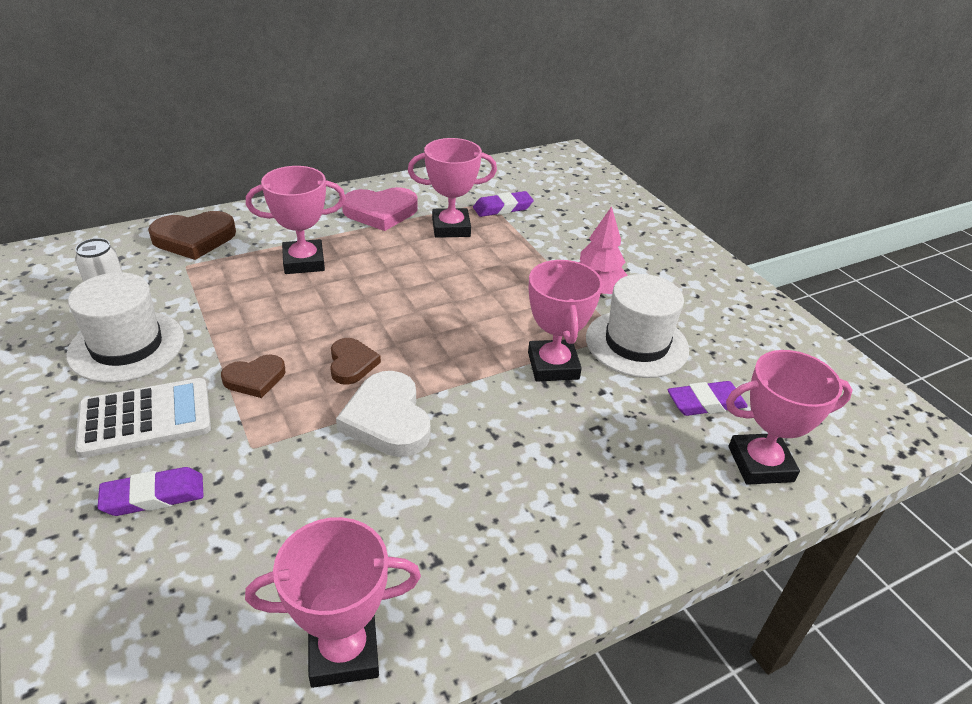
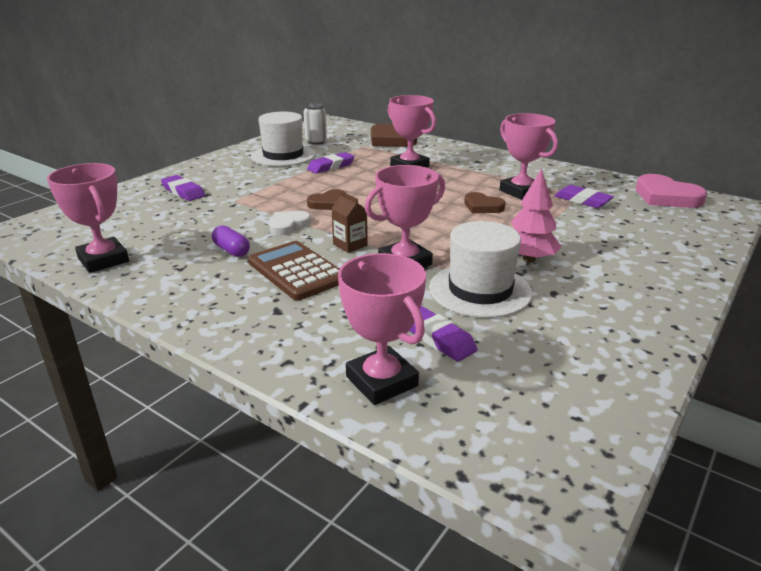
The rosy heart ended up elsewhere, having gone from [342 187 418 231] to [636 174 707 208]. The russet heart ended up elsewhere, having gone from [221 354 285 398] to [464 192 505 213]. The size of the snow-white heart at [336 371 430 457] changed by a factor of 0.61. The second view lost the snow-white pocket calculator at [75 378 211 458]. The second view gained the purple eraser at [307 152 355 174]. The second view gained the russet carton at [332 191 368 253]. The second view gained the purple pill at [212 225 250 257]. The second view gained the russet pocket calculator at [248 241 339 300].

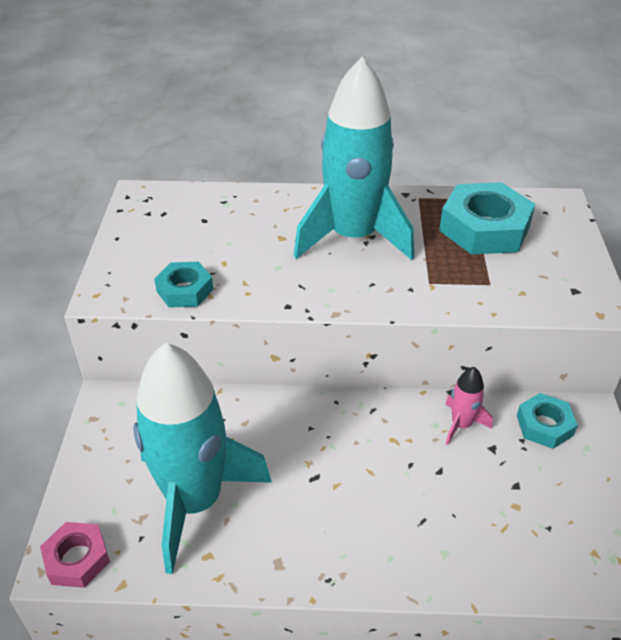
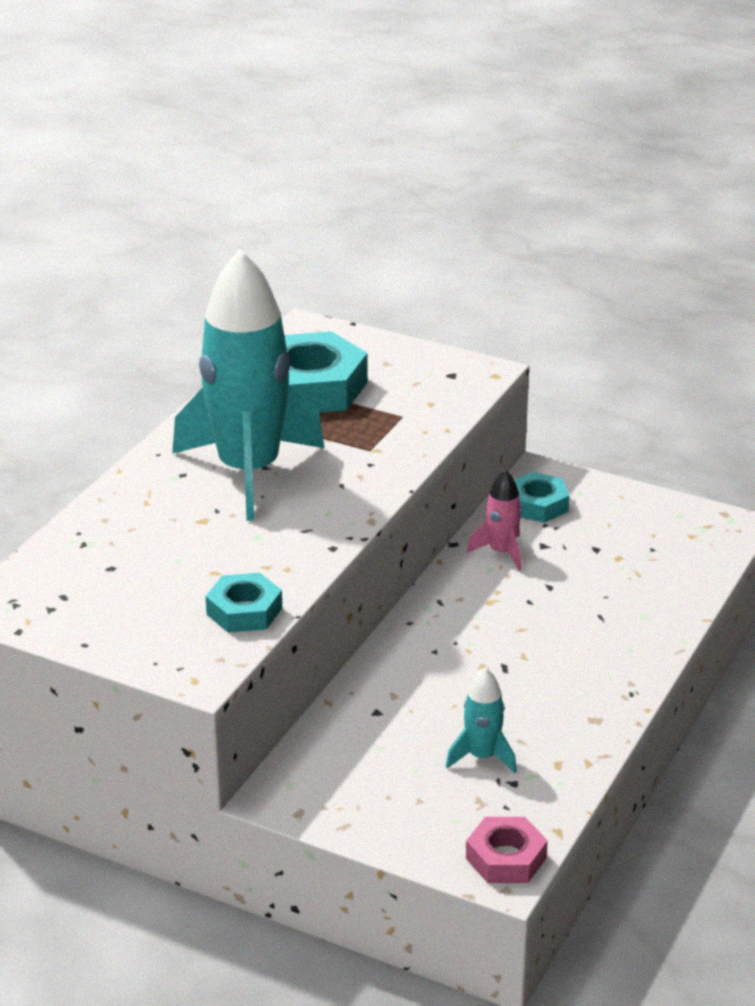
The size of the aqua spaceship at [133 343 272 574] changed by a factor of 0.42.

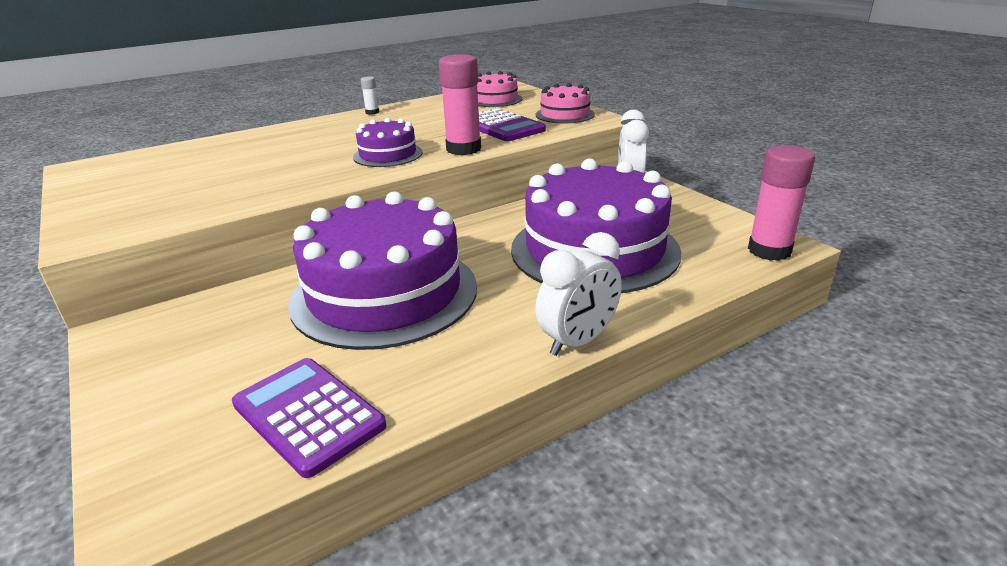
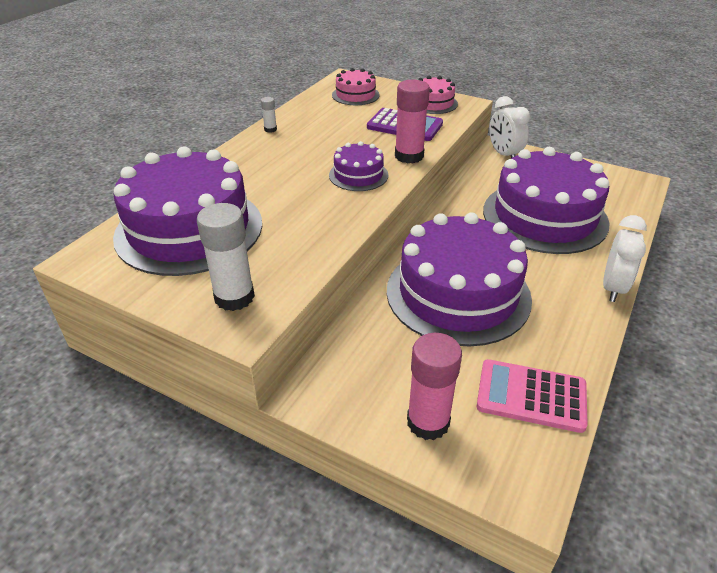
The rosy glue ended up elsewhere, having gone from [748 145 815 261] to [407 333 462 440]. What was the purple pocket calculator at [232 358 386 478] turned into the rosy pocket calculator at [477 359 588 433]. The second view gained the purple layer cake at [113 146 262 276]. The second view gained the snow-white glue at [197 203 255 311].

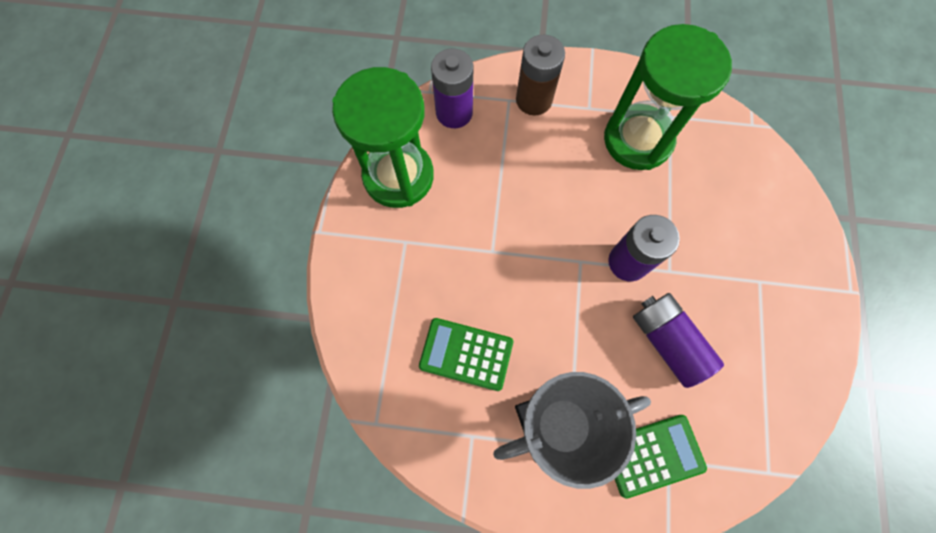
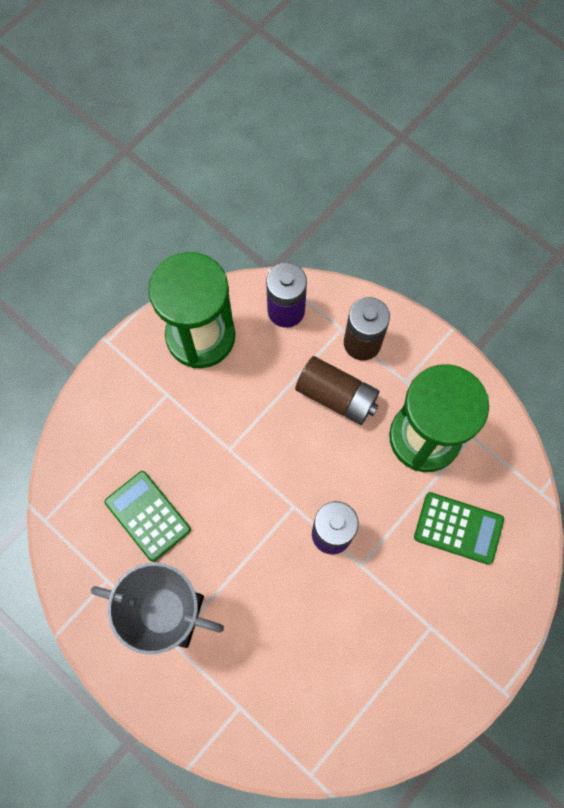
The second view lost the purple AA battery at [633 293 724 388]. The leaf-green pocket calculator ended up elsewhere, having gone from [615 415 707 499] to [414 492 504 565]. The second view gained the russet AA battery at [295 356 380 425].

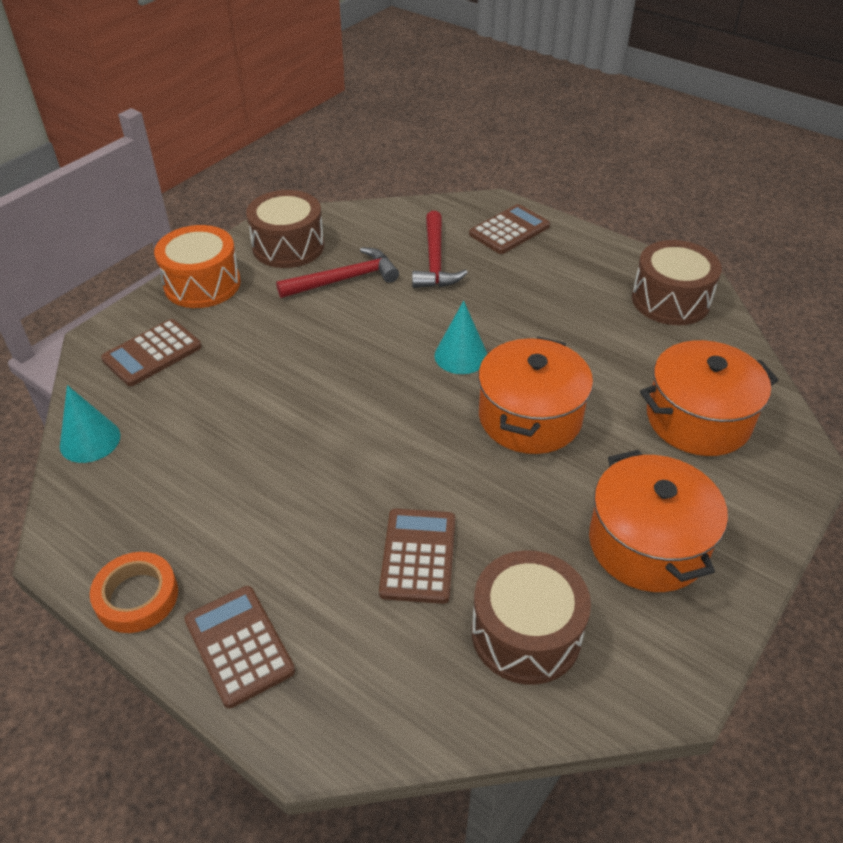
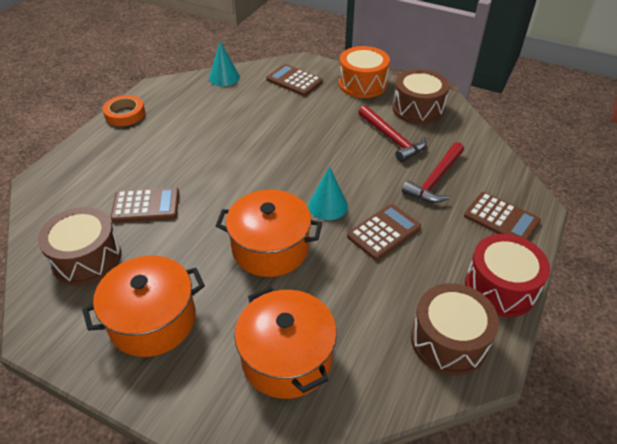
The red hammer at [412 211 468 288] ended up facing another way, 45 degrees counterclockwise from before. The russet pocket calculator ended up elsewhere, having gone from [184 586 295 708] to [347 204 421 260]. The second view gained the red drum at [465 234 550 317].

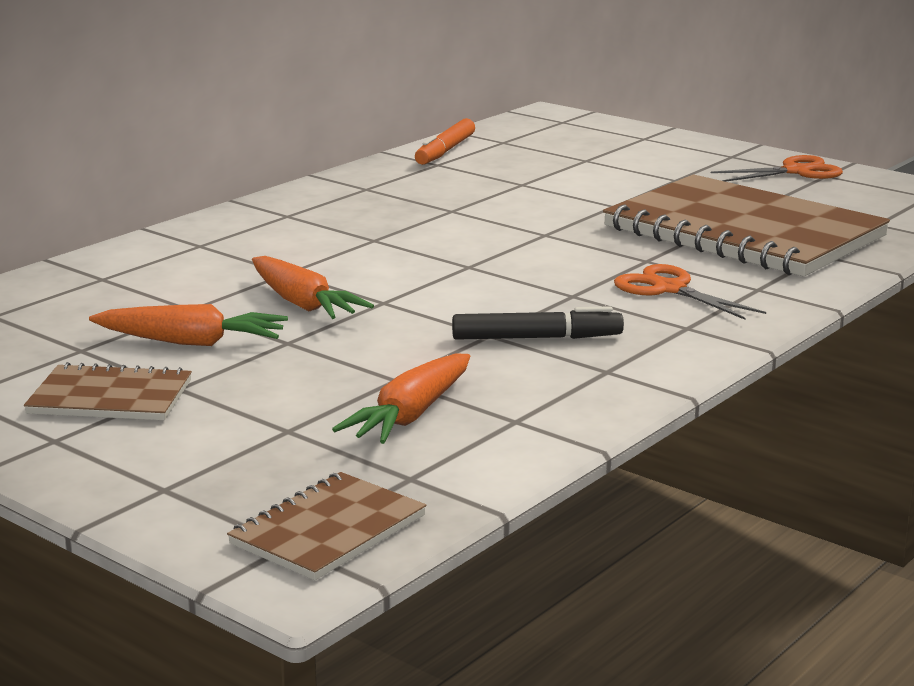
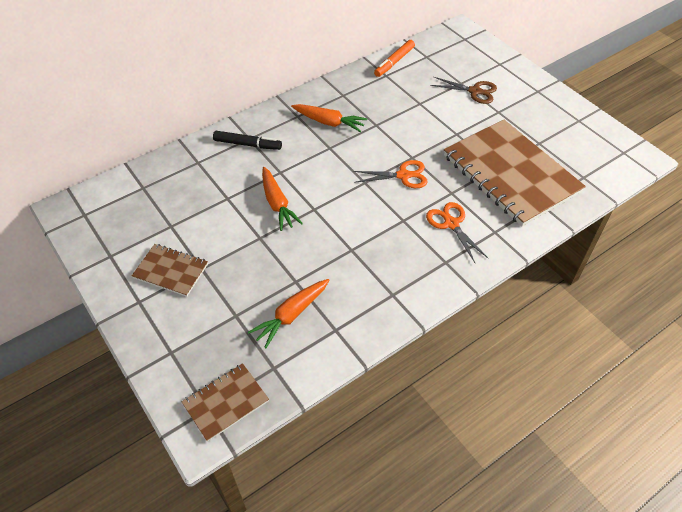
The bright orange pair of scissors ended up elsewhere, having gone from [711 155 843 182] to [353 160 428 188]. The bright orange root vegetable ended up elsewhere, having gone from [89 304 288 346] to [291 104 367 132]. The ebony felt pen ended up elsewhere, having gone from [452 306 624 340] to [213 131 282 150]. The second view gained the russet pair of scissors at [430 77 497 104].

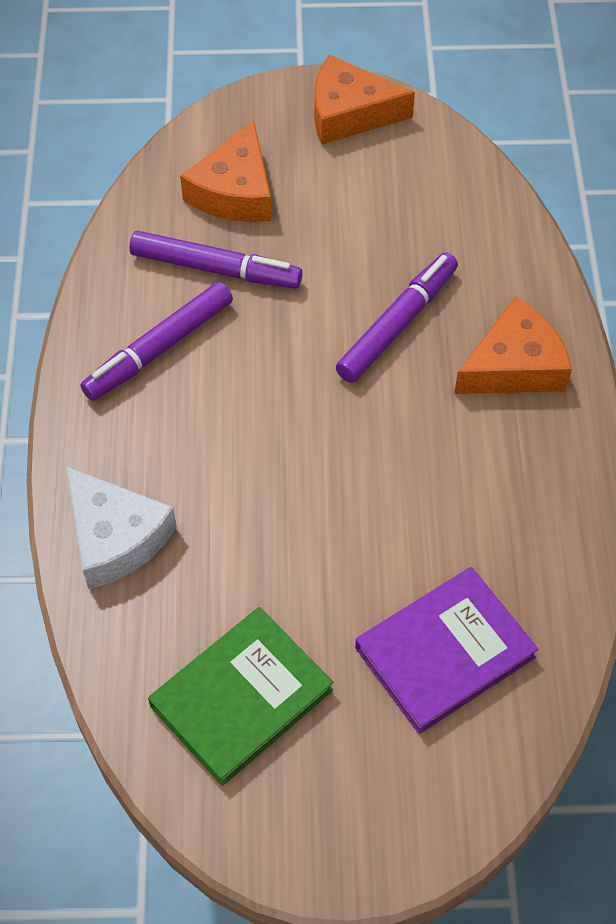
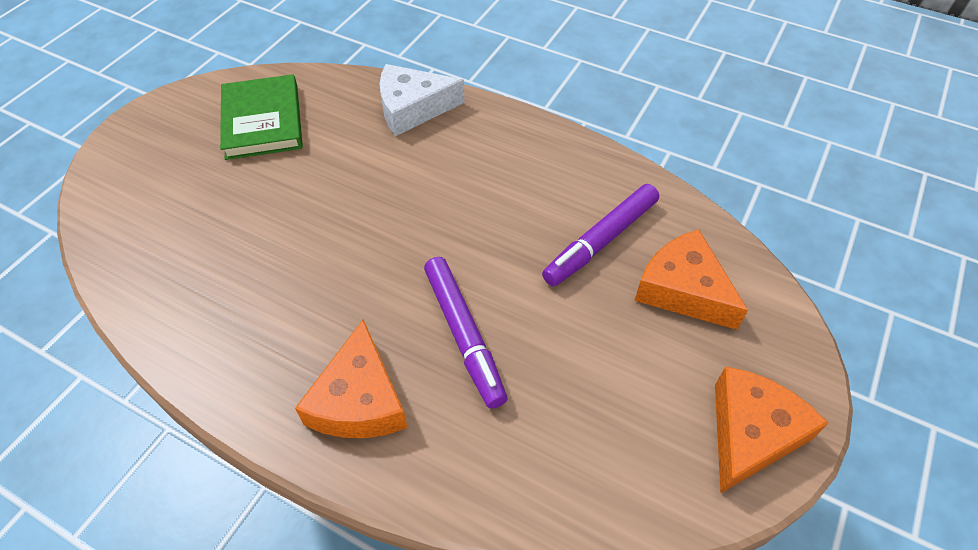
The second view lost the purple felt pen at [80 282 233 401]. The second view lost the purple hardback at [355 567 538 734].

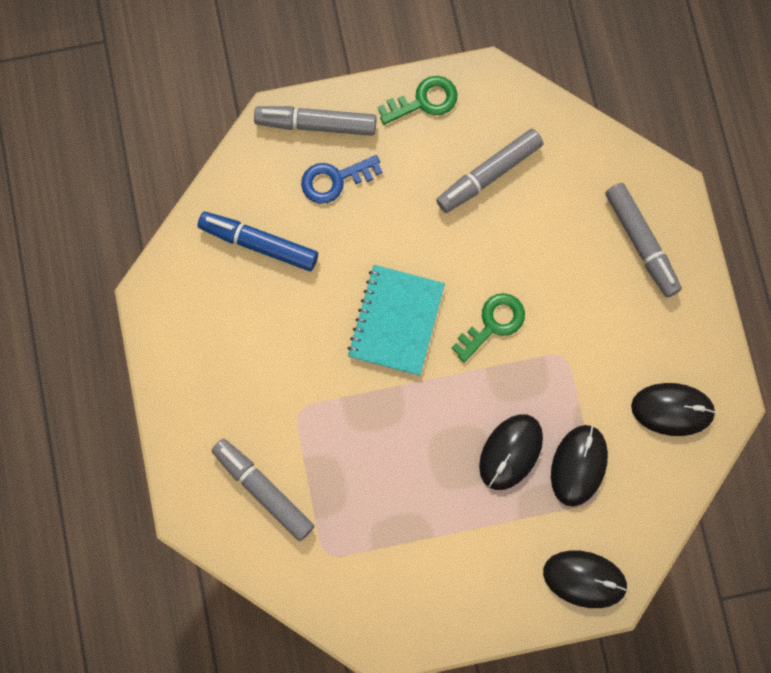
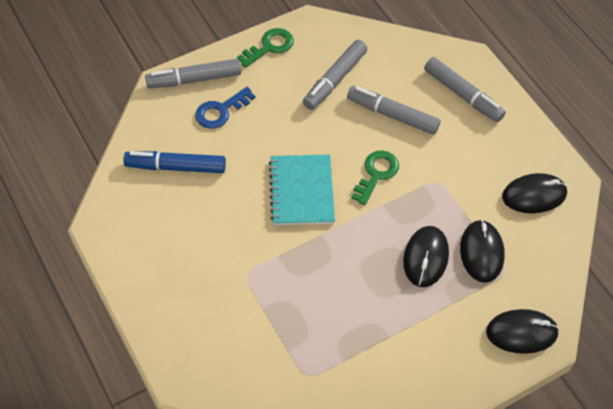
The ash-grey felt pen ended up elsewhere, having gone from [211 439 314 541] to [347 86 441 135].

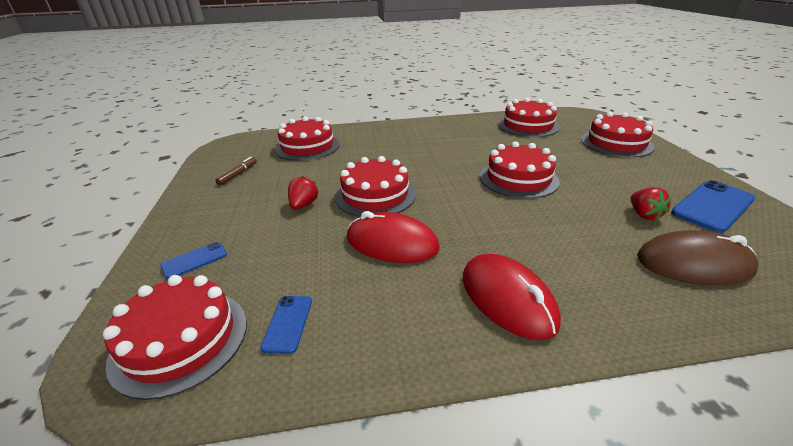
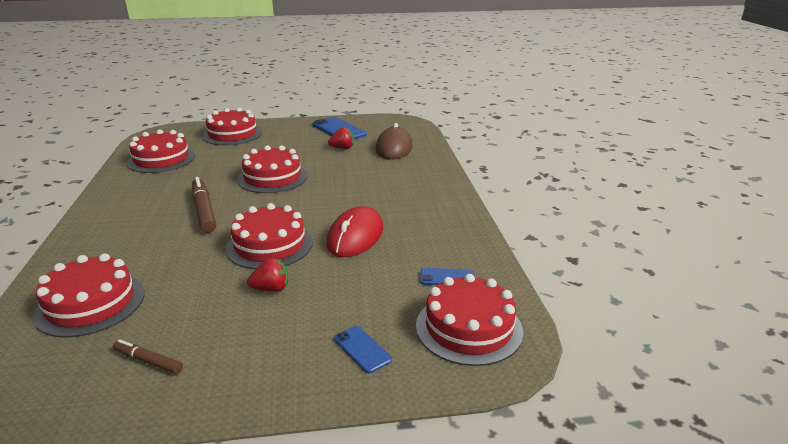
The red strawberry at [288 176 319 210] ended up facing another way, 150 degrees clockwise from before. The second view lost the red computer mouse at [463 254 561 340]. The second view gained the russet felt pen at [192 177 217 233].

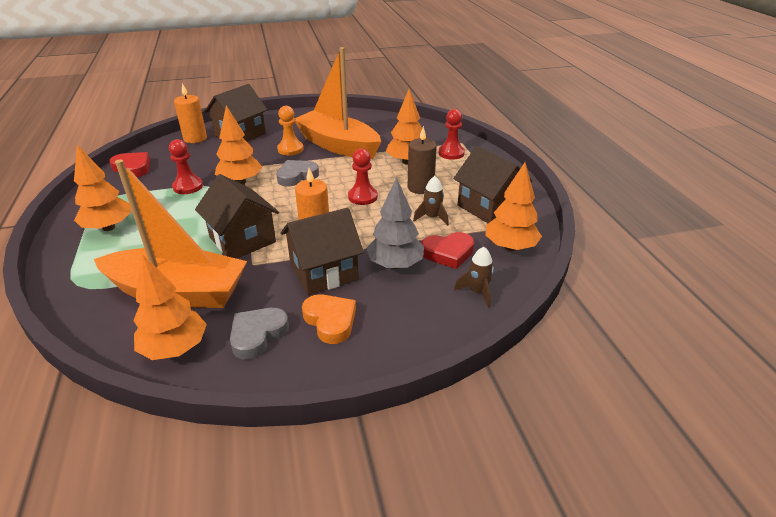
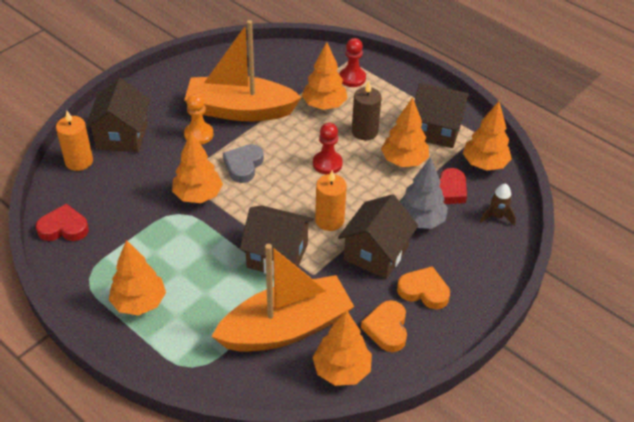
The second view lost the red game pawn at [169 139 203 194]. Where the russet spaceship stood at [413 176 449 226], the bright orange toy tree came to stand at [381 97 429 167]. What was the ash-grey heart at [230 308 289 360] turned into the bright orange heart at [361 300 407 352].

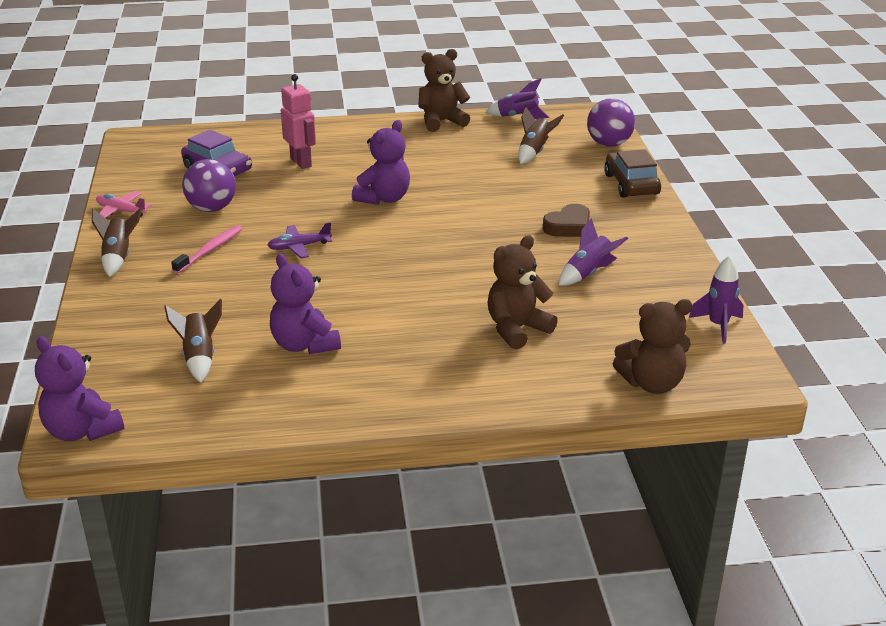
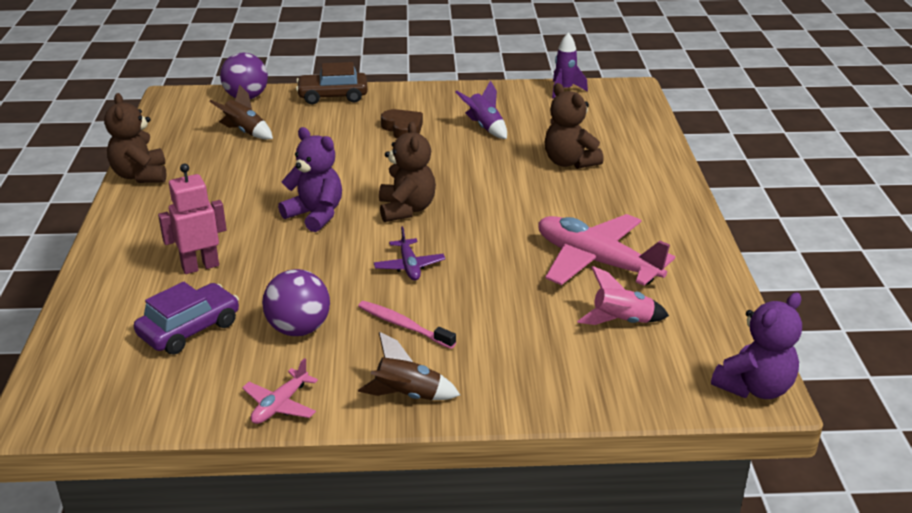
The second view lost the purple spaceship at [486 78 549 119]. Where the purple stuffed bear stood at [270 253 341 354], the rosy plane came to stand at [538 214 675 286]. What was the russet spaceship at [164 299 222 383] turned into the rosy spaceship at [577 266 669 325]. The russet stuffed bear ended up elsewhere, having gone from [613 299 693 394] to [379 122 436 222].

